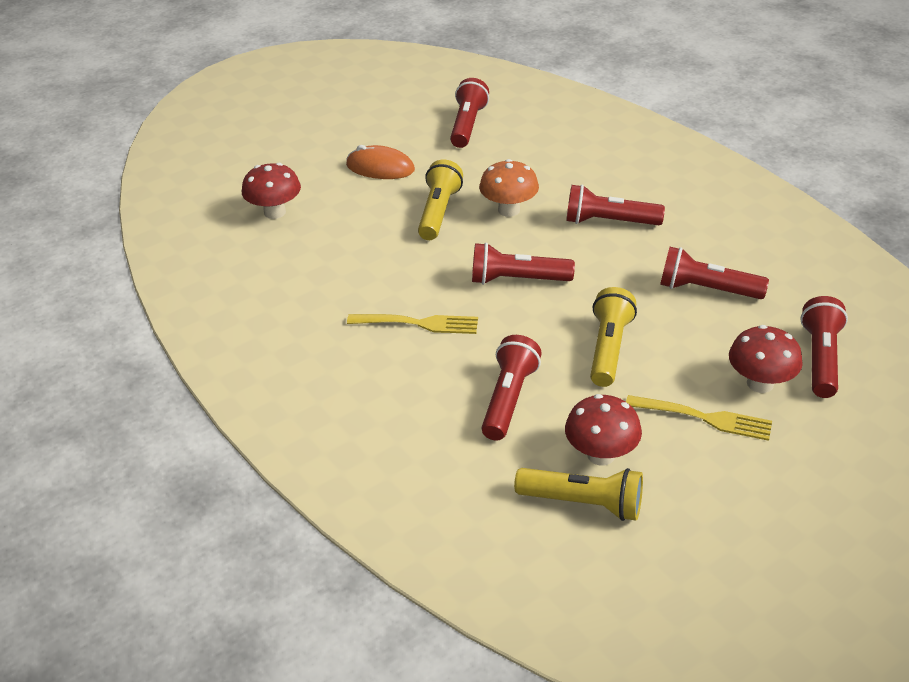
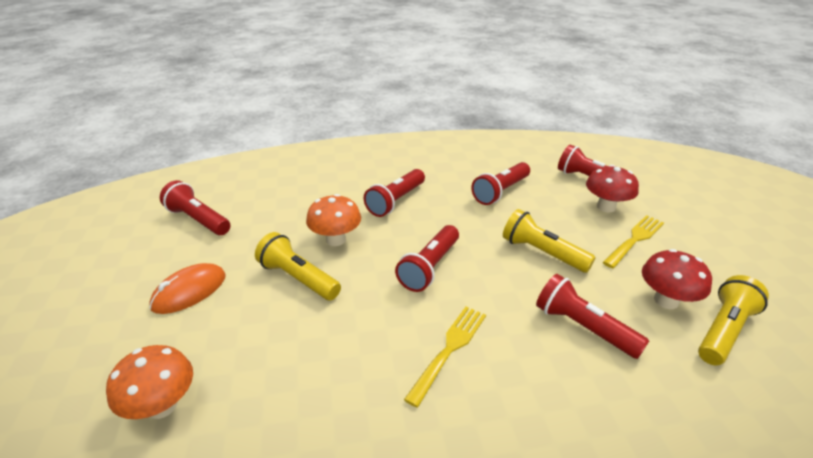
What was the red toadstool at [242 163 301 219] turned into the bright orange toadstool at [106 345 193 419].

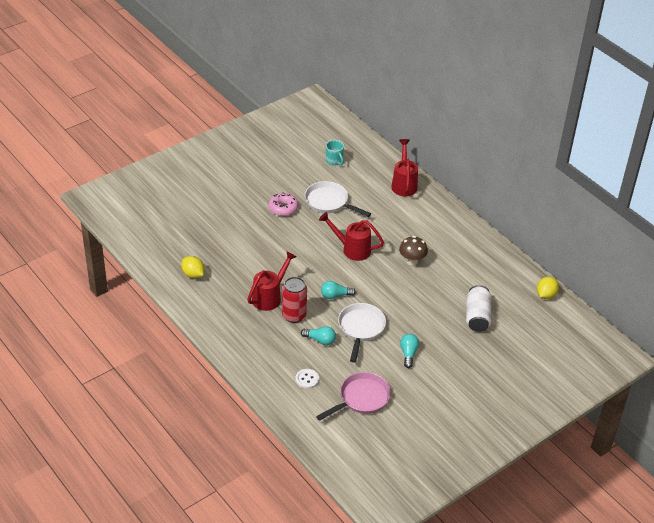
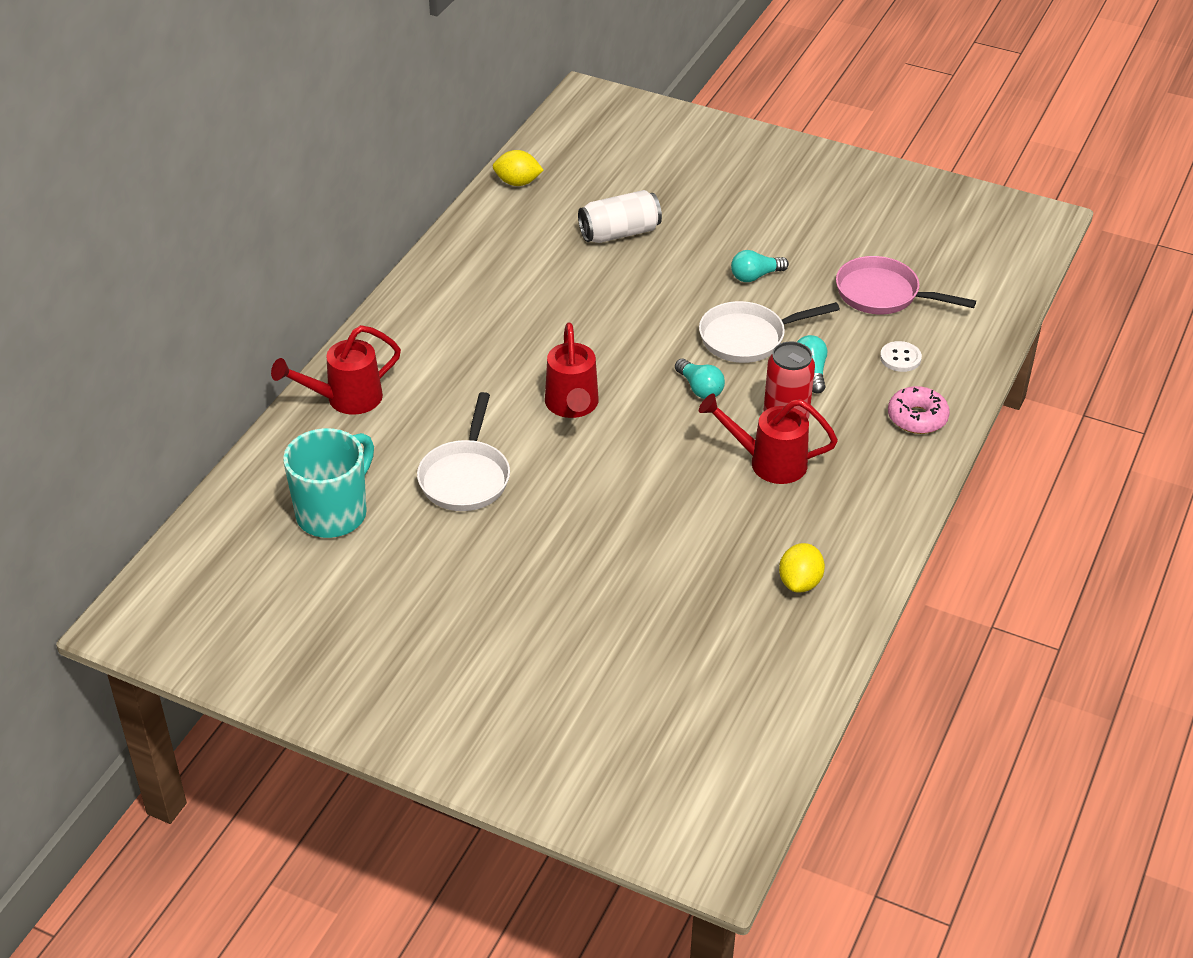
The size of the aqua coffee mug at [326 140 344 166] changed by a factor of 1.88. The rosy glazed donut ended up elsewhere, having gone from [269 192 298 216] to [888 386 950 434]. The second view lost the russet toadstool at [399 236 428 266].

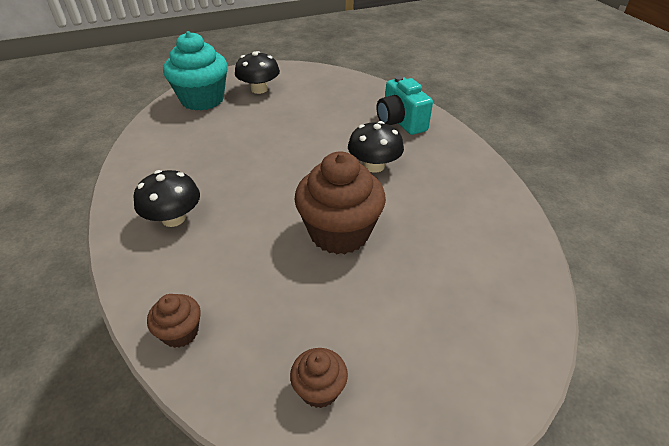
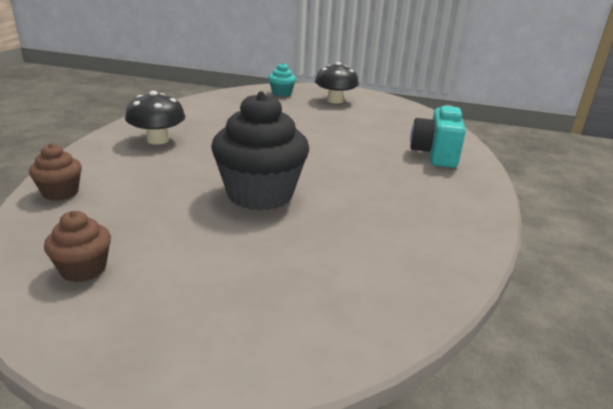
The size of the aqua cupcake at [163 31 228 111] changed by a factor of 0.48. The second view lost the ebony toadstool at [348 121 404 173]. What was the russet cupcake at [294 152 386 254] turned into the ebony cupcake at [211 91 309 210].

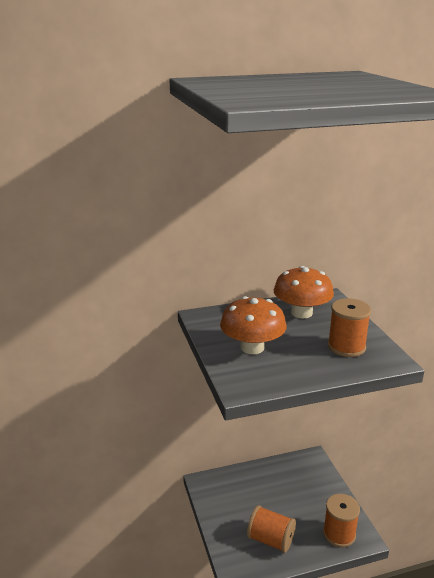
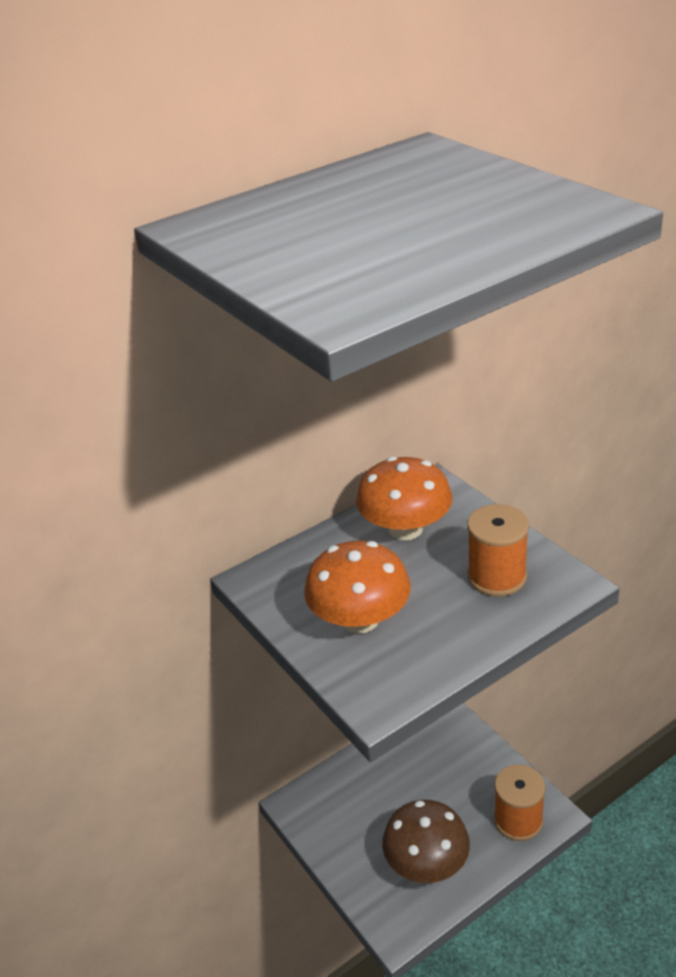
Where the bright orange bobbin stood at [247 505 296 553], the russet toadstool came to stand at [382 800 470 883].

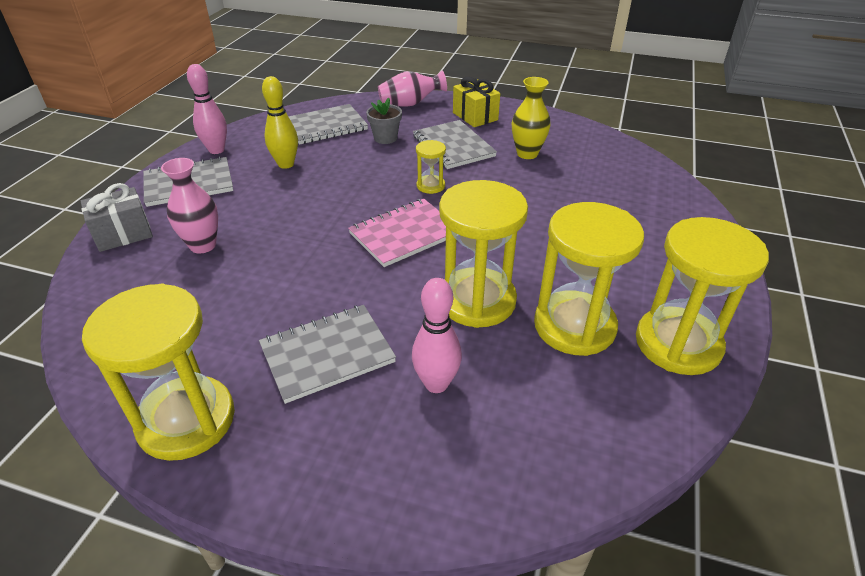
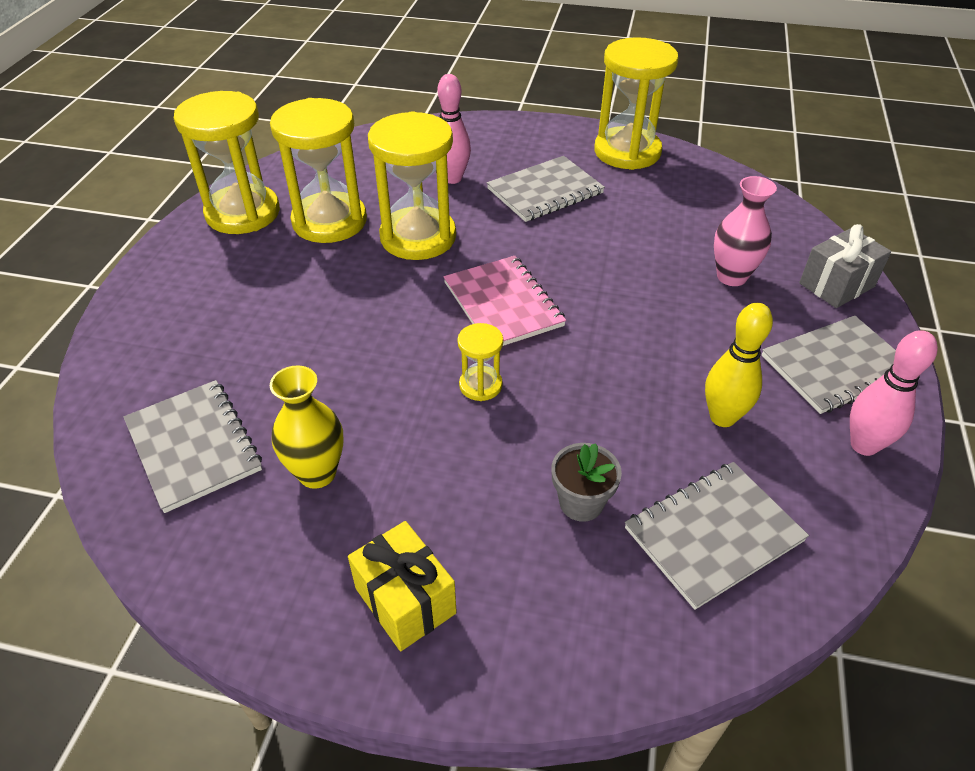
The second view lost the rosy vase at [378 70 447 107]. The ash-grey exercise book ended up elsewhere, having gone from [413 120 497 169] to [124 380 262 513]. The rosy exercise book at [348 199 446 267] ended up facing another way, 75 degrees counterclockwise from before.

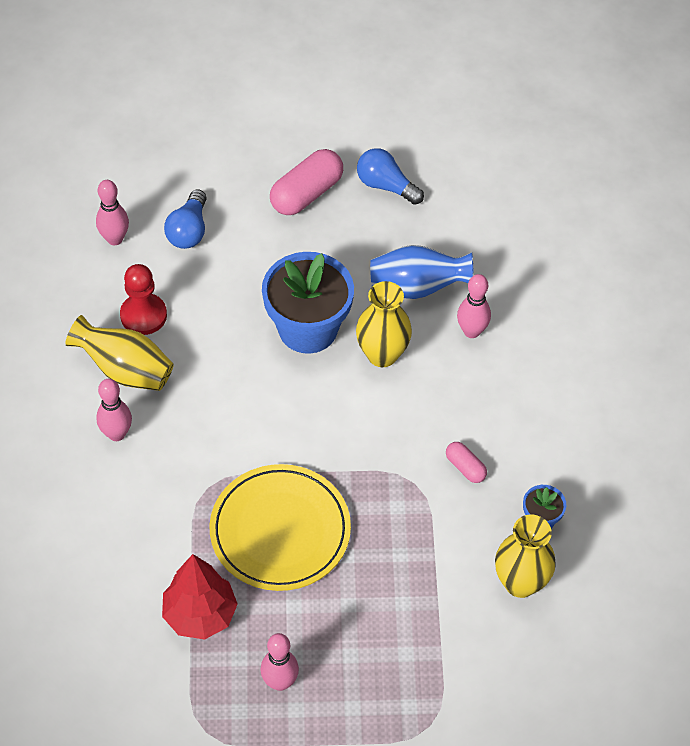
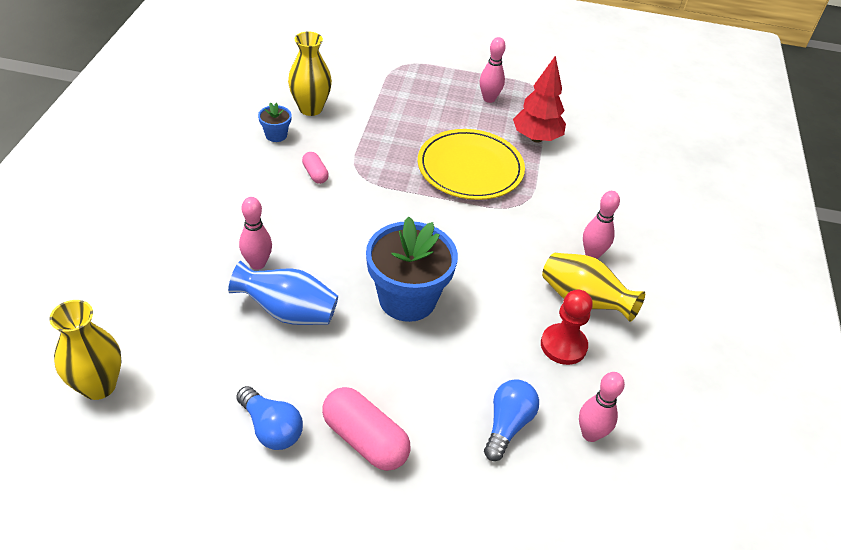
The rosy pill at [270 149 343 215] ended up facing another way, 75 degrees clockwise from before. The yellow vase ended up elsewhere, having gone from [356 281 412 367] to [50 300 122 400].

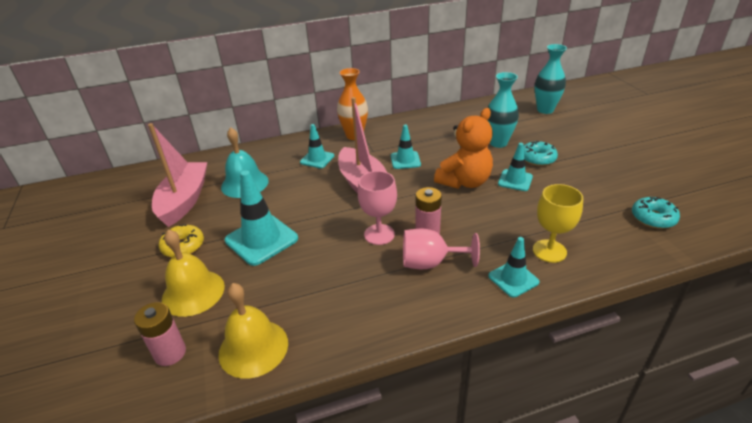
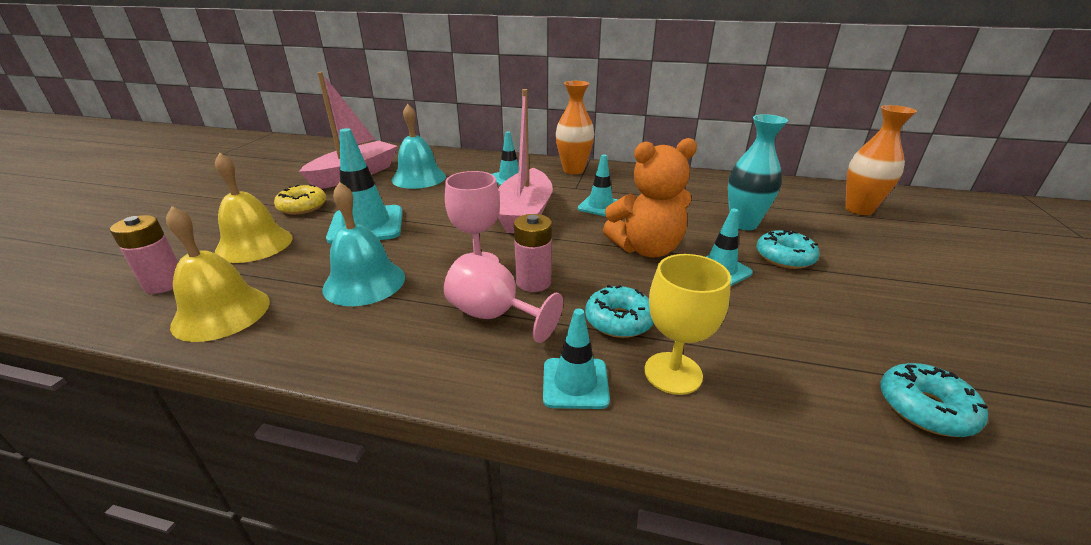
What was the aqua vase at [535 44 567 114] turned into the bright orange vase at [845 105 917 215]. The second view gained the aqua bell at [322 182 405 306]. The second view gained the aqua glazed donut at [585 285 654 338].

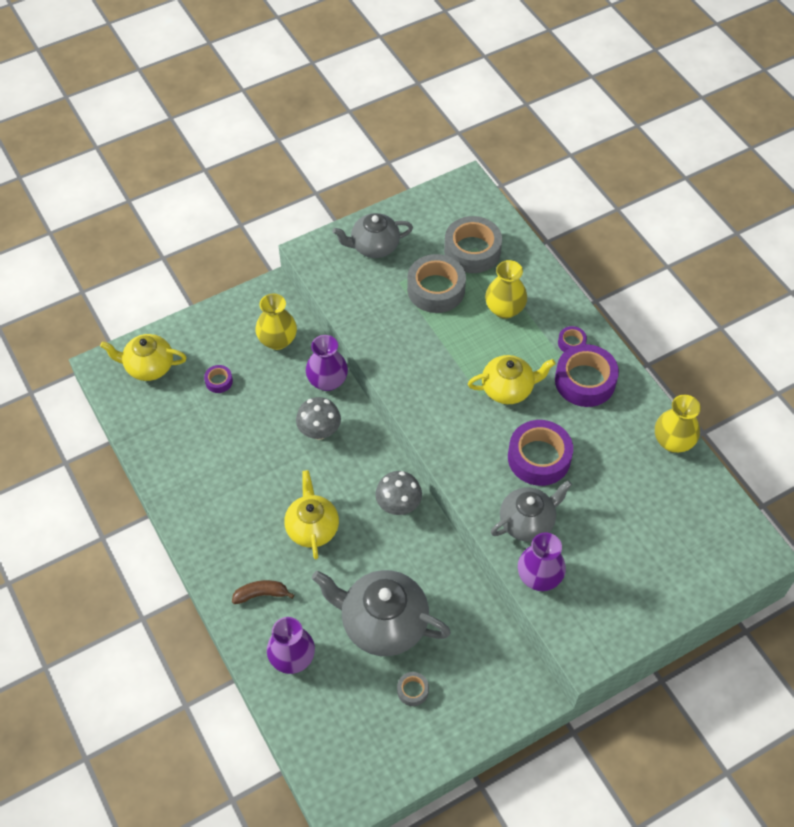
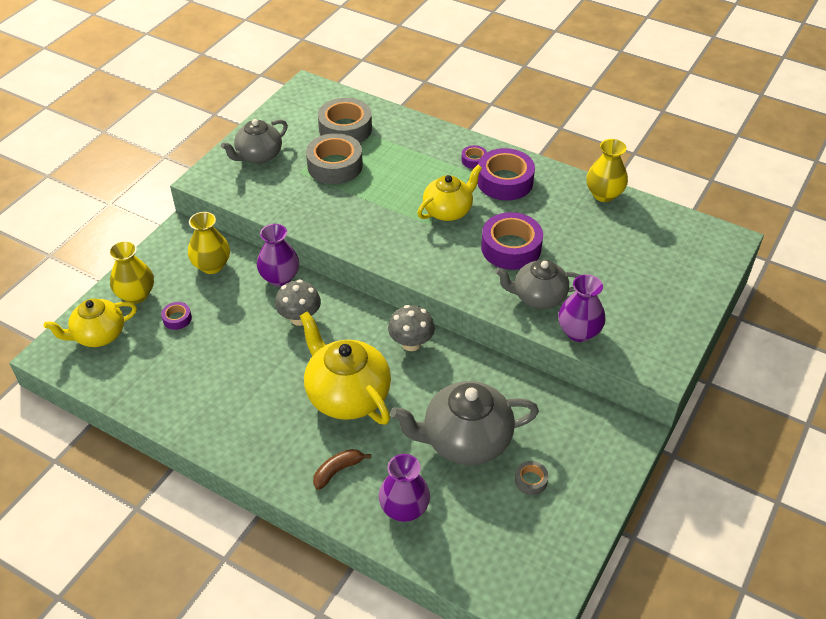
The yellow vase ended up elsewhere, having gone from [485 260 527 319] to [109 241 154 304]. The size of the yellow tea pot at [284 470 339 560] changed by a factor of 1.52. The ash-grey tea pot at [491 480 572 542] ended up facing another way, 120 degrees counterclockwise from before.

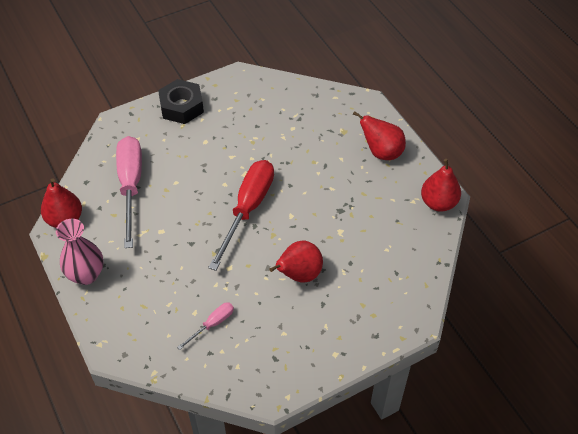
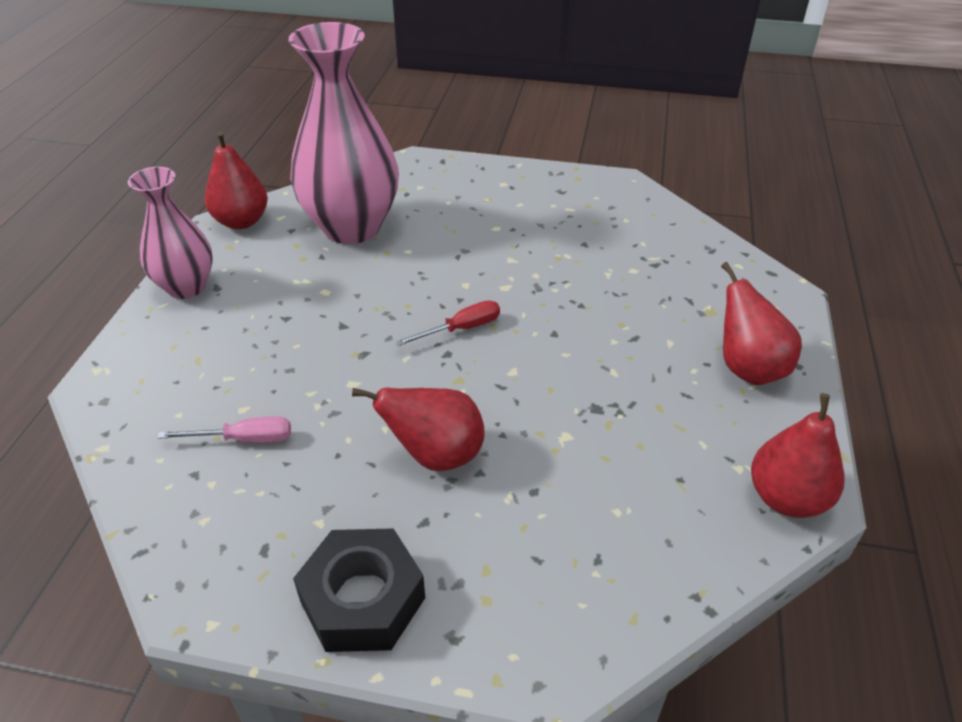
The ebony hex nut ended up elsewhere, having gone from [158 79 204 124] to [293 528 425 652]. Where the rosy flat screwdriver stood at [116 136 142 248], the rosy vase came to stand at [288 22 399 244]. The size of the red flat screwdriver at [208 160 274 271] changed by a factor of 0.47.

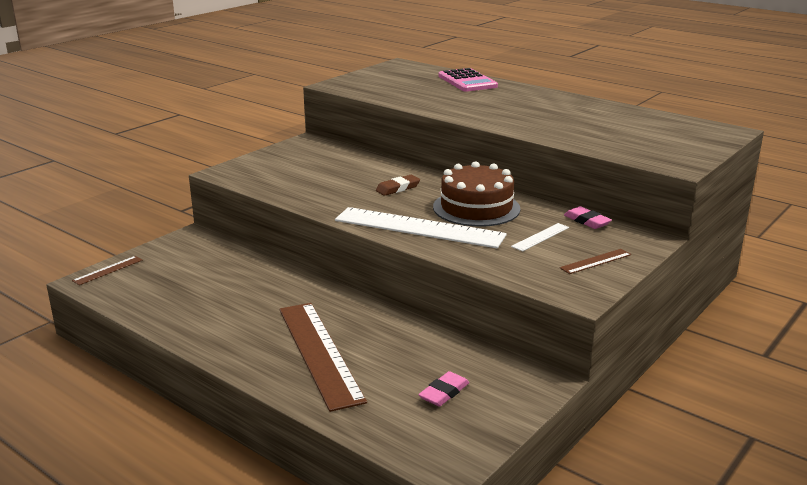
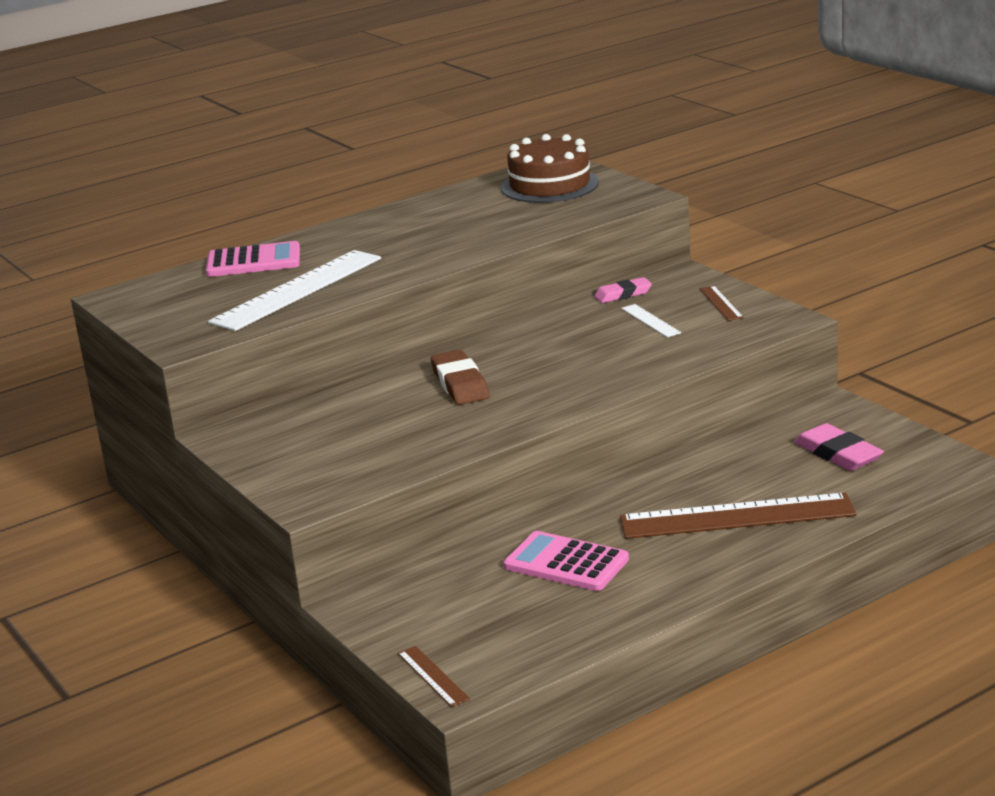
The russet layer cake ended up elsewhere, having gone from [433 161 521 227] to [501 134 599 203]. The size of the russet eraser at [376 175 420 196] changed by a factor of 1.52. The snow-white straightedge ended up elsewhere, having gone from [335 207 507 248] to [208 250 381 331]. The size of the rosy eraser at [418 371 469 407] changed by a factor of 1.52. The second view gained the rosy pocket calculator at [504 531 629 591].

